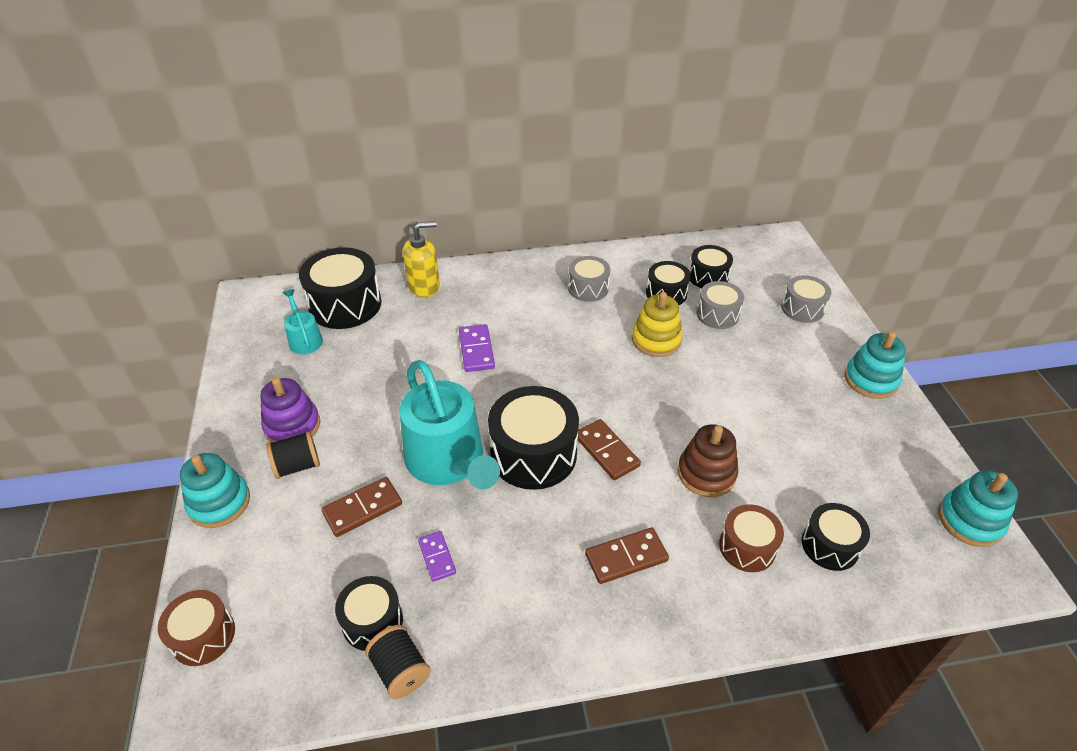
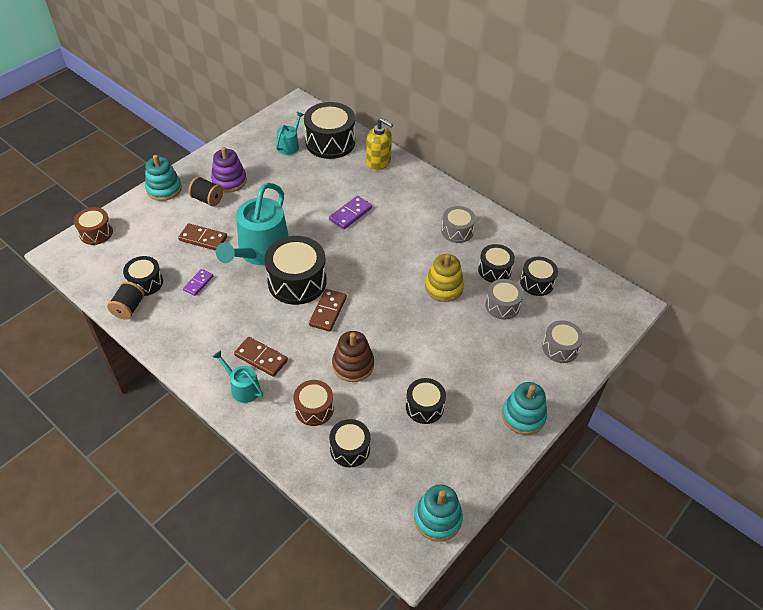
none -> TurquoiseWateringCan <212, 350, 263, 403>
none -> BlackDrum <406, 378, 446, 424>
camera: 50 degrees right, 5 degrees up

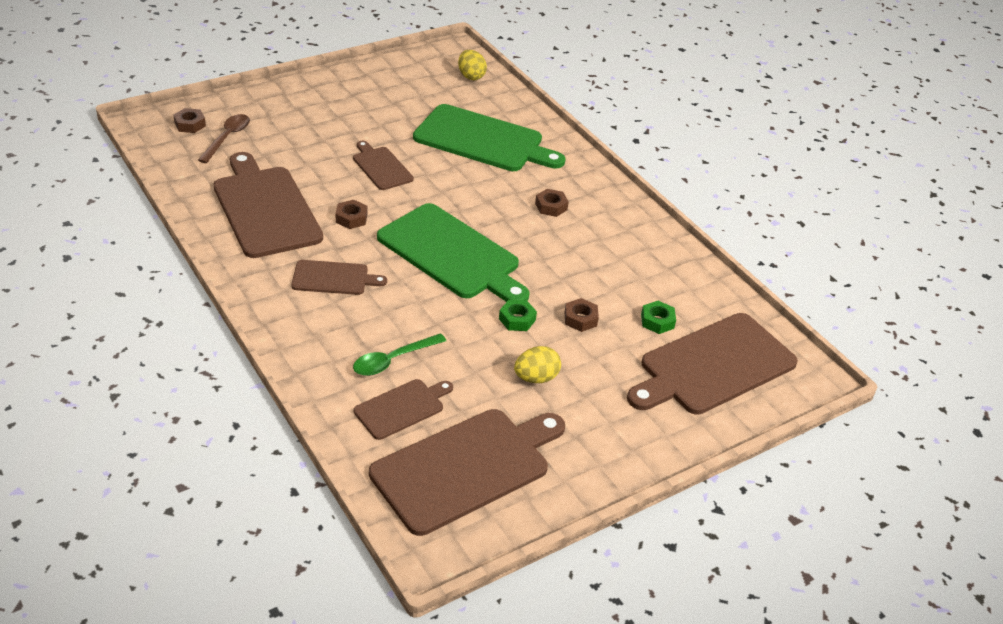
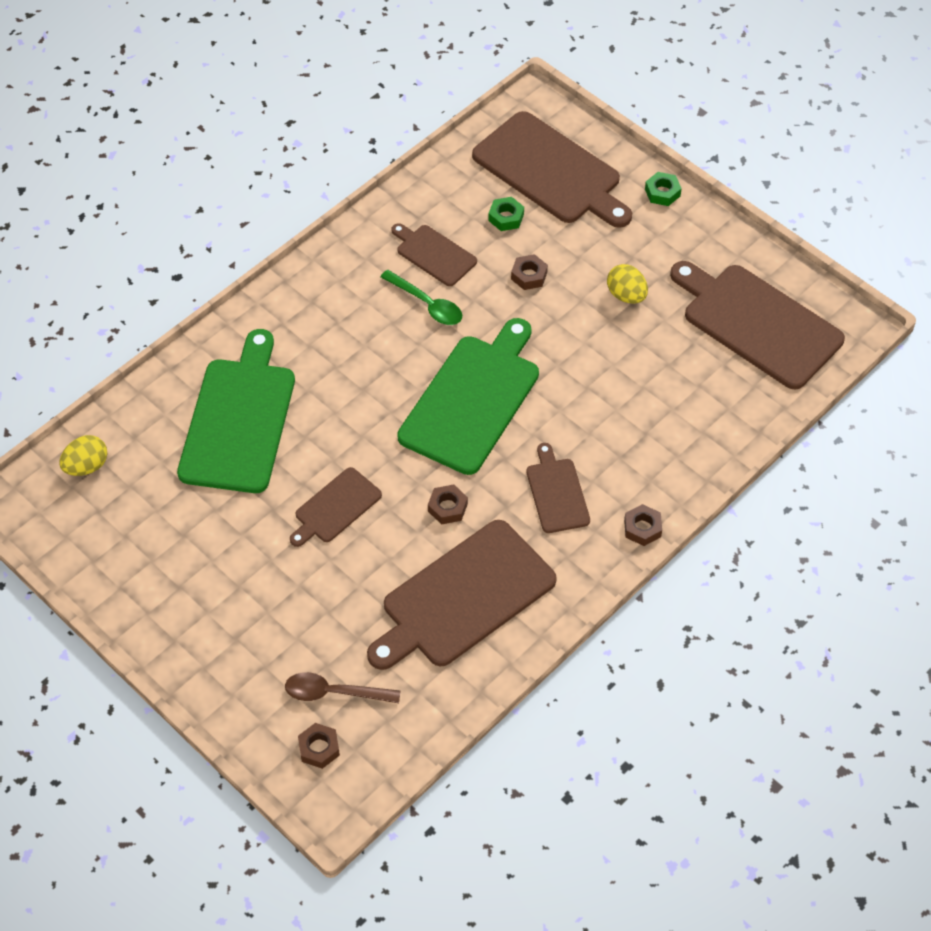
GreenSpoon <353, 333, 446, 376> -> GreenSpoon <380, 270, 462, 325>, shifted
BrownCuttingBoard <354, 379, 453, 440> -> BrownCuttingBoard <391, 223, 477, 286>, shifted
BrownNut <535, 189, 569, 217> -> BrownNut <624, 504, 662, 546>, shifted
GreenNut <499, 300, 537, 331> -> GreenNut <645, 172, 682, 206>, shifted
camera: 100 degrees left, 15 degrees up

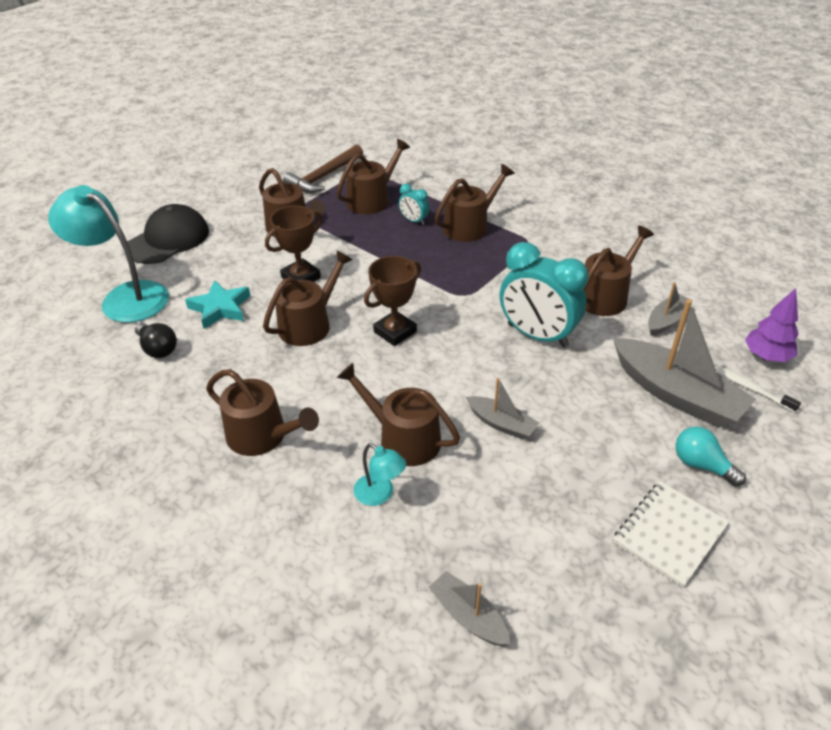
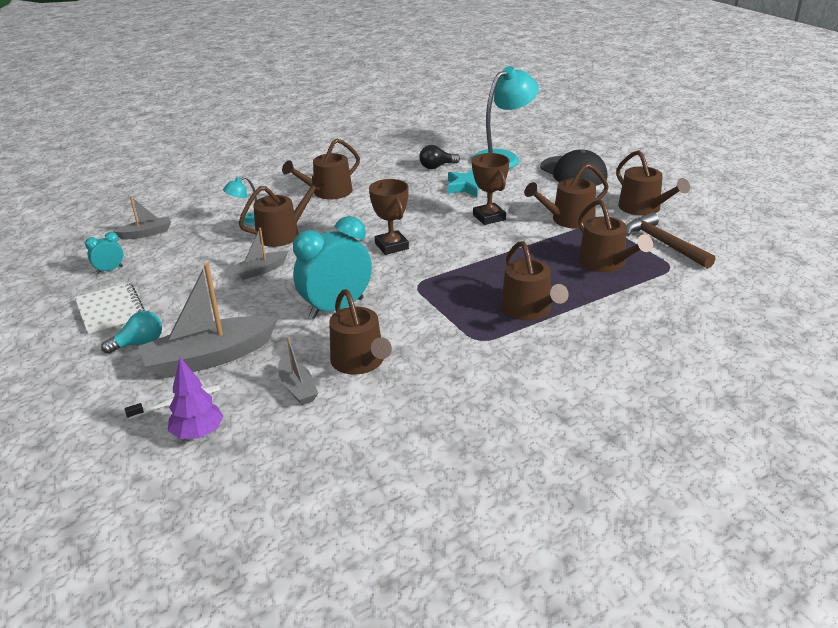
TurquoiseClock <399, 184, 429, 225> -> TurquoiseClock <85, 232, 123, 274>, shifted
BrownWateringCan <263, 250, 353, 346> -> BrownWateringCan <616, 150, 690, 216>, shifted
camera: 110 degrees right, 10 degrees down

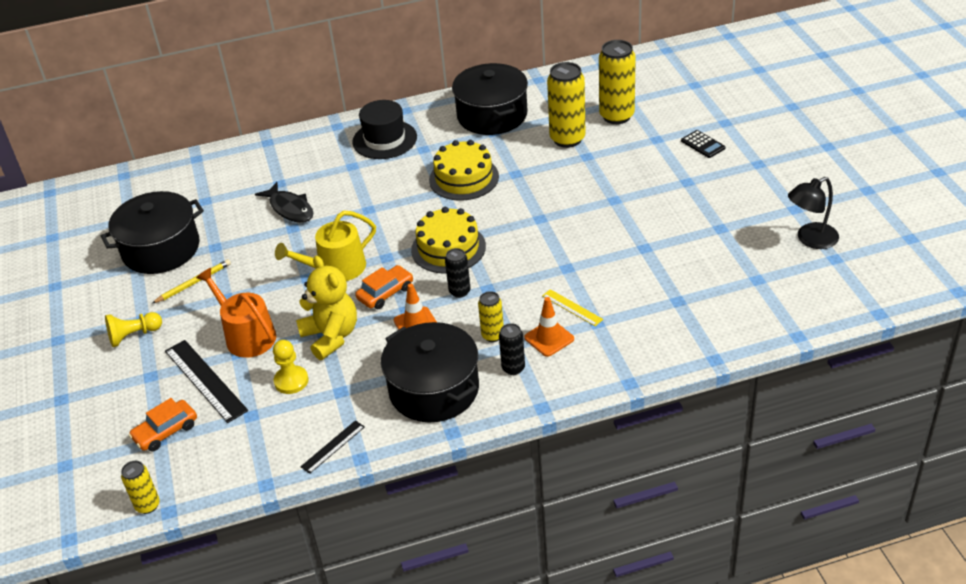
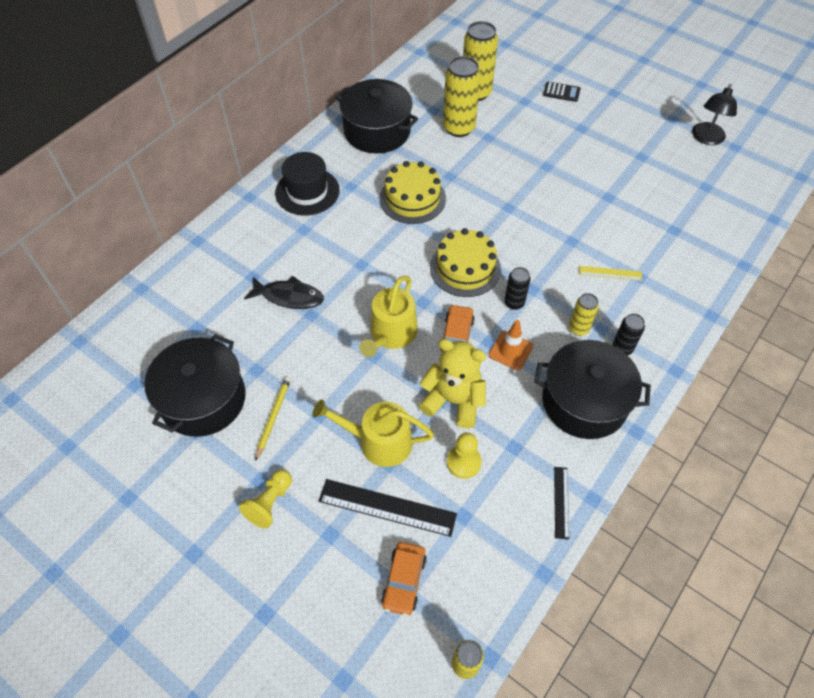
OrangeWateringCan <196, 268, 276, 358> -> YellowWateringCan <313, 400, 434, 467>
OrangeTrafficCone <524, 297, 574, 357> -> none
camera: 40 degrees left, 15 degrees up

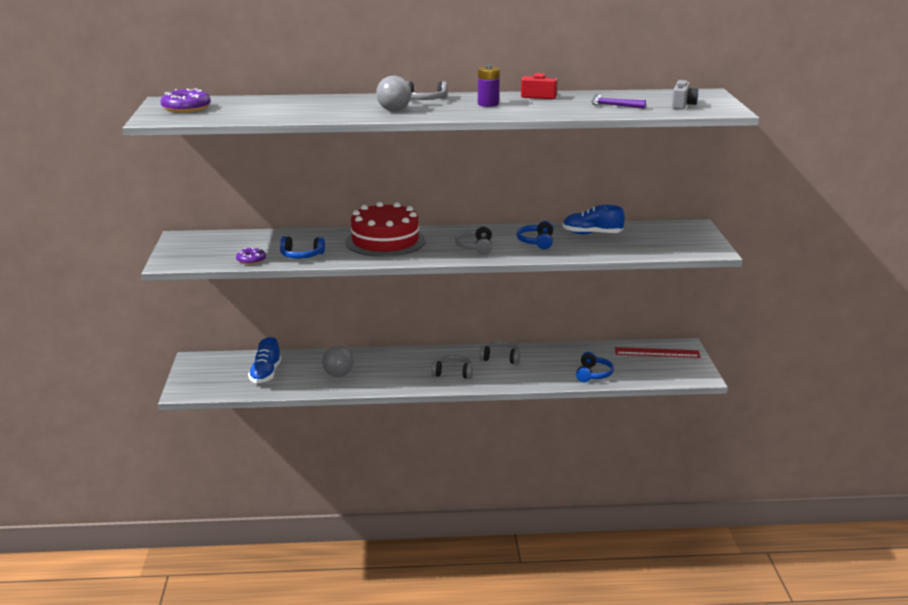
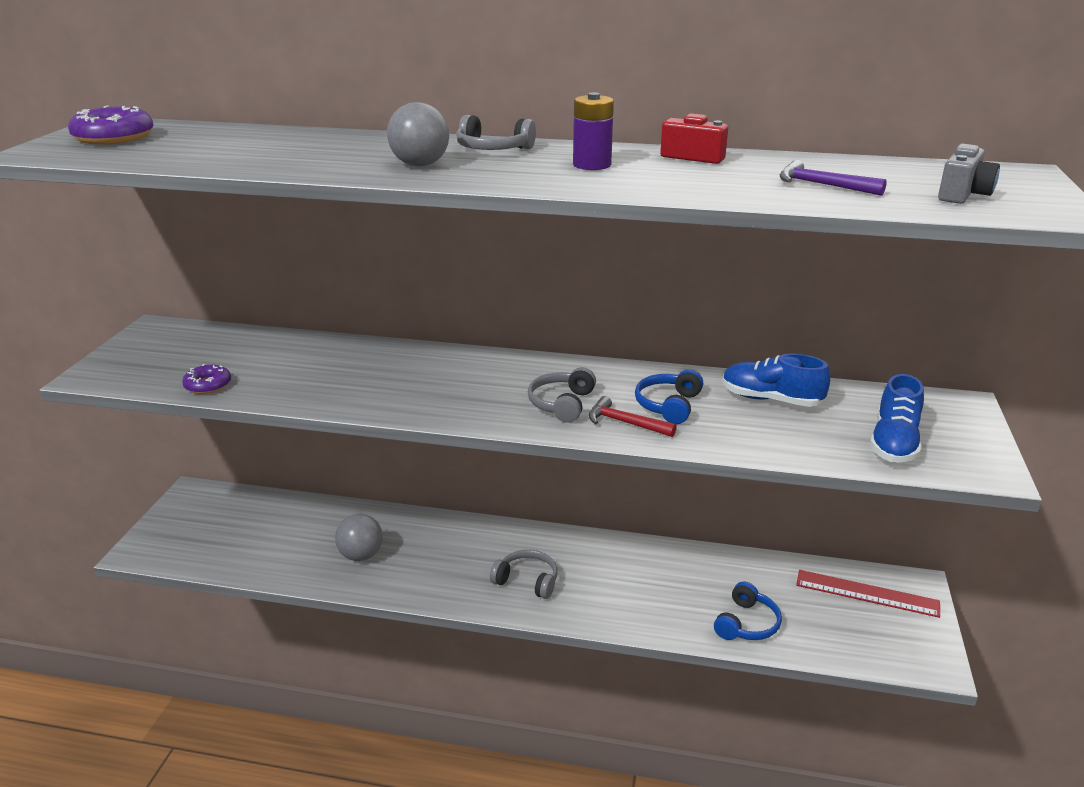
none -> RedHammer <589, 396, 677, 437>
BlueShoe <248, 337, 281, 383> -> BlueShoe <870, 374, 924, 463>, shifted
BlueHeadphones <280, 236, 325, 259> -> none
RedCake <345, 202, 425, 257> -> none
GreyHeadphones <479, 341, 520, 364> -> none
camera: 15 degrees right, 5 degrees up

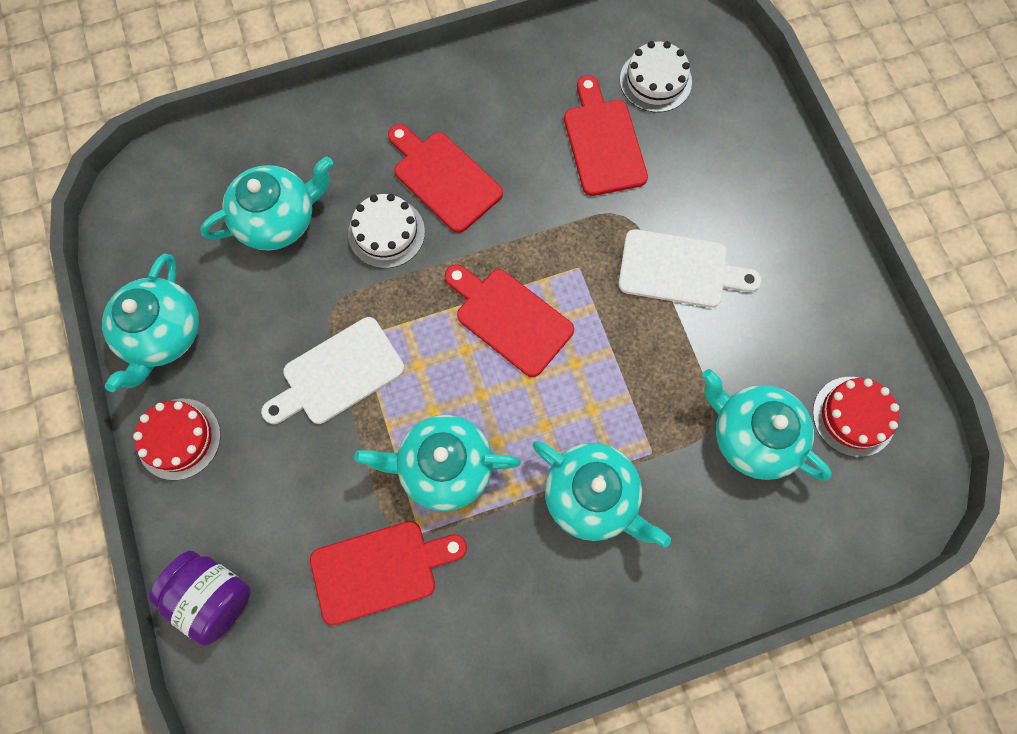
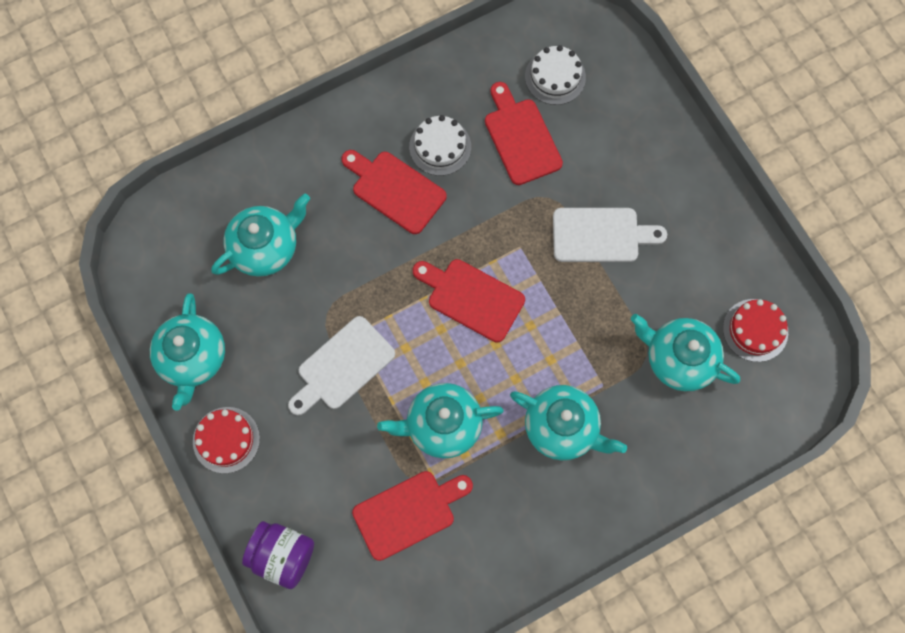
WhiteCake <348, 194, 425, 268> -> WhiteCake <409, 115, 471, 176>, shifted
camera: 10 degrees left, 0 degrees up

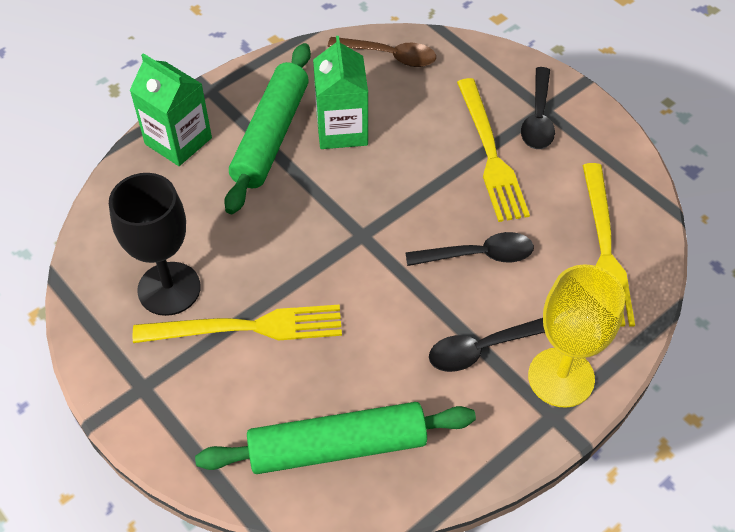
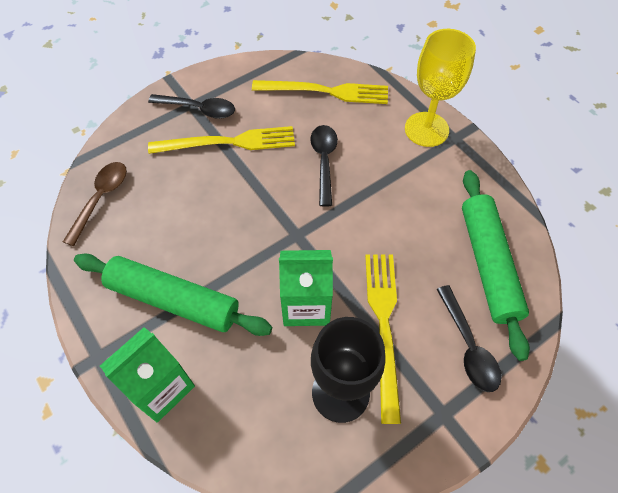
GreenCarton <313, 36, 368, 149> -> GreenCarton <279, 250, 333, 326>, shifted
BlackSpoon <429, 318, 545, 372> -> BlackSpoon <437, 285, 501, 392>, shifted
camera: 85 degrees left, 5 degrees up

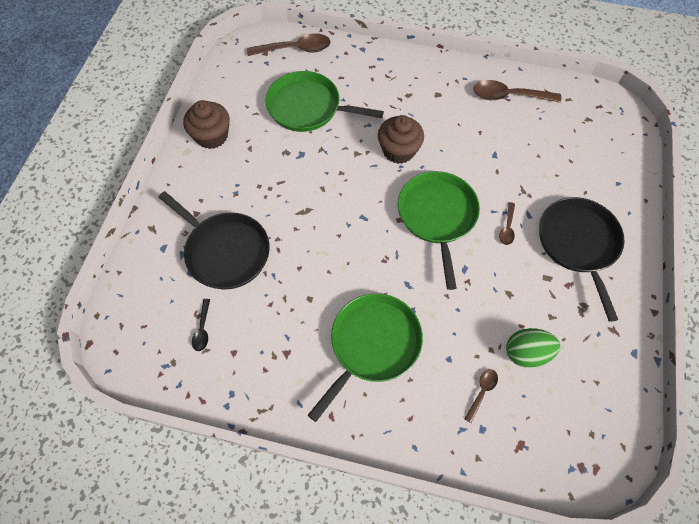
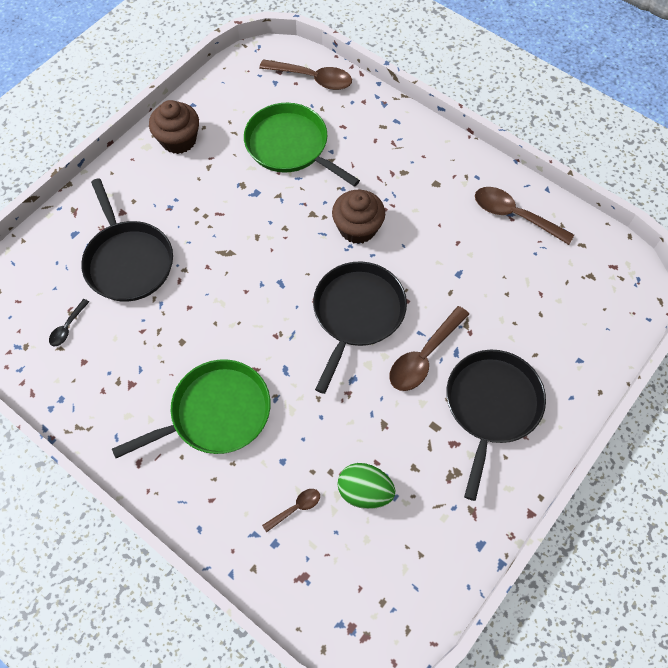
GreenPan <398, 171, 480, 290> -> BlackPan <313, 261, 407, 394>
BrownSpoon <499, 202, 515, 245> -> BrownSpoon <389, 306, 470, 391>, x1.94
camera: 25 degrees right, 0 degrees up

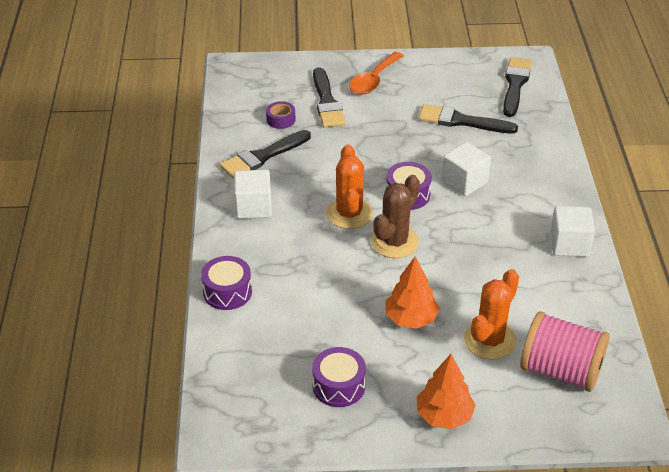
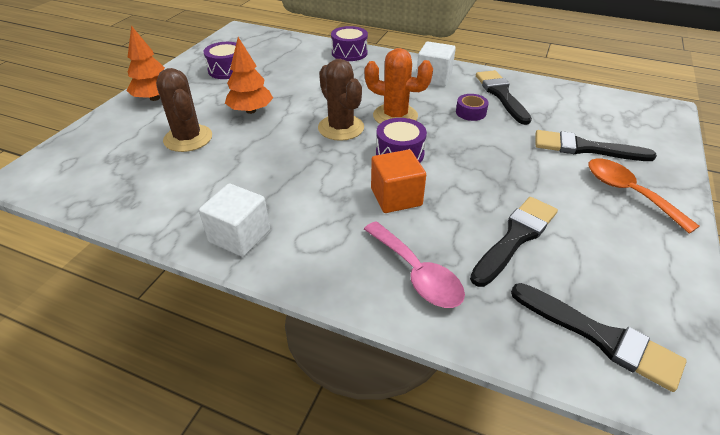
OrangeCactus <464, 269, 519, 360> -> BrownCactus <156, 68, 212, 152>
none -> PinkSpoon <364, 221, 465, 308>
WhiteCube <442, 142, 491, 196> -> OrangeCube <371, 150, 426, 213>
PurpleTape <266, 101, 295, 129> -> PurpleTape <456, 94, 489, 121>, shifted
PinkSpool <520, 311, 610, 392> -> none
camera: 115 degrees right, 0 degrees up

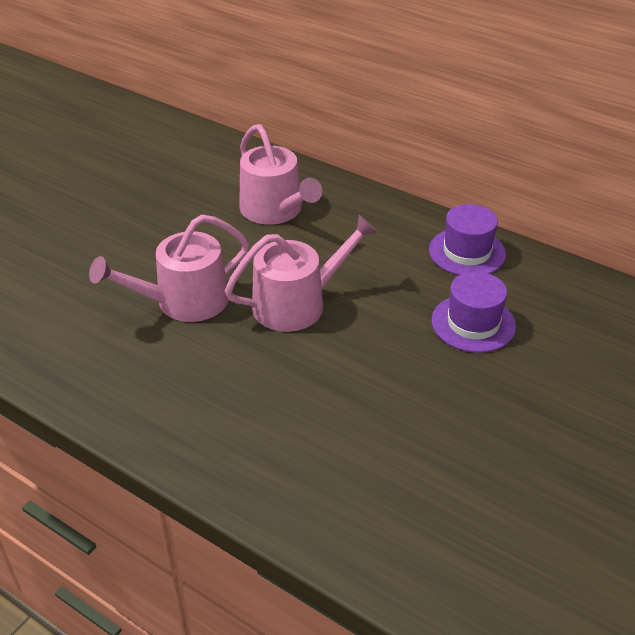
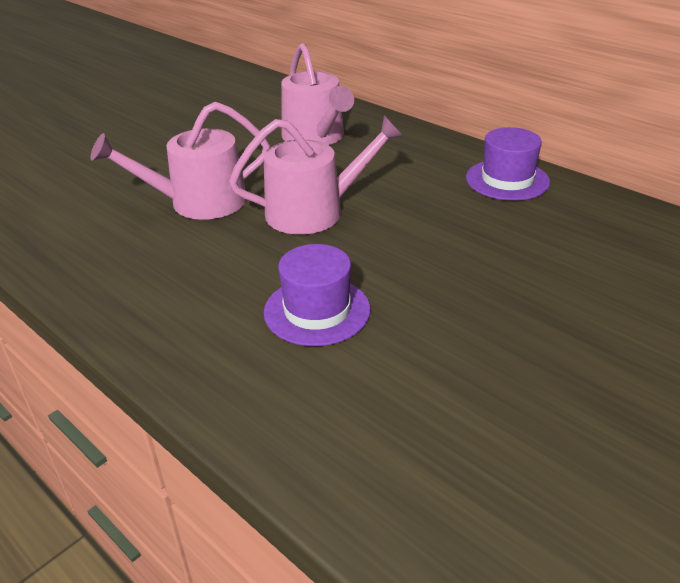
PurpleHat <431, 271, 516, 353> -> PurpleHat <264, 244, 370, 346>, shifted
camera: 10 degrees right, 5 degrees down

